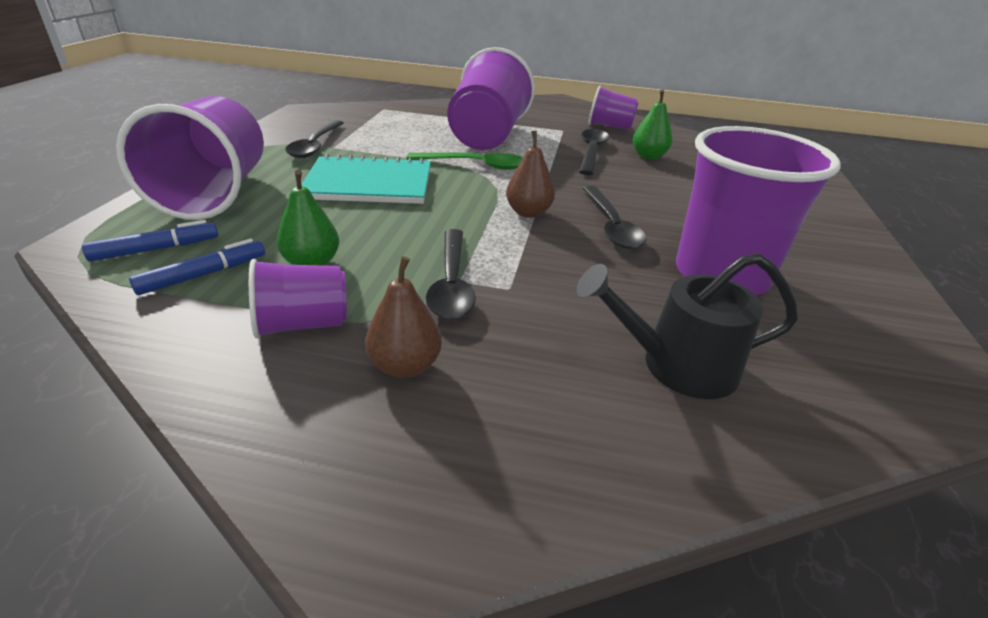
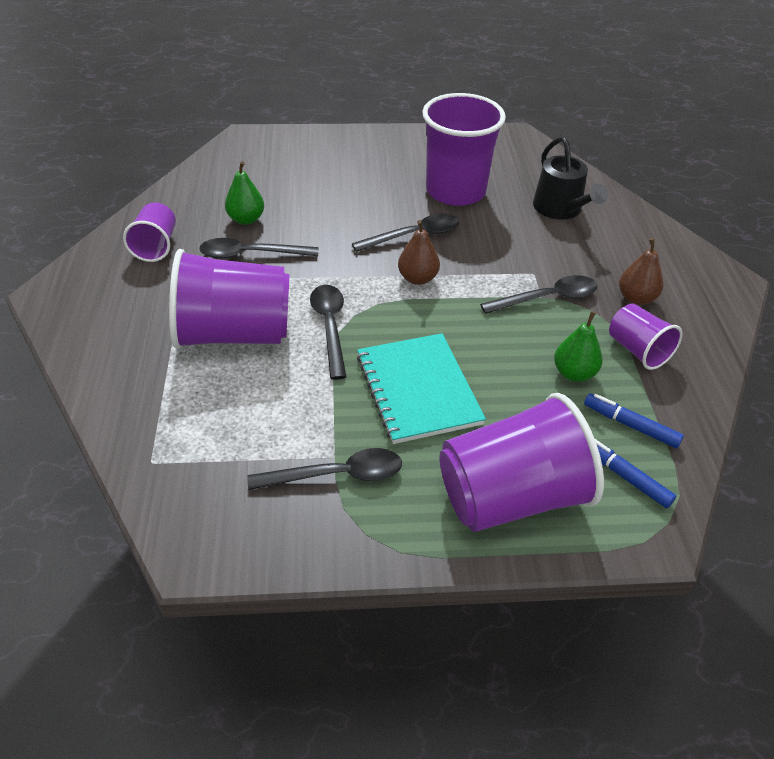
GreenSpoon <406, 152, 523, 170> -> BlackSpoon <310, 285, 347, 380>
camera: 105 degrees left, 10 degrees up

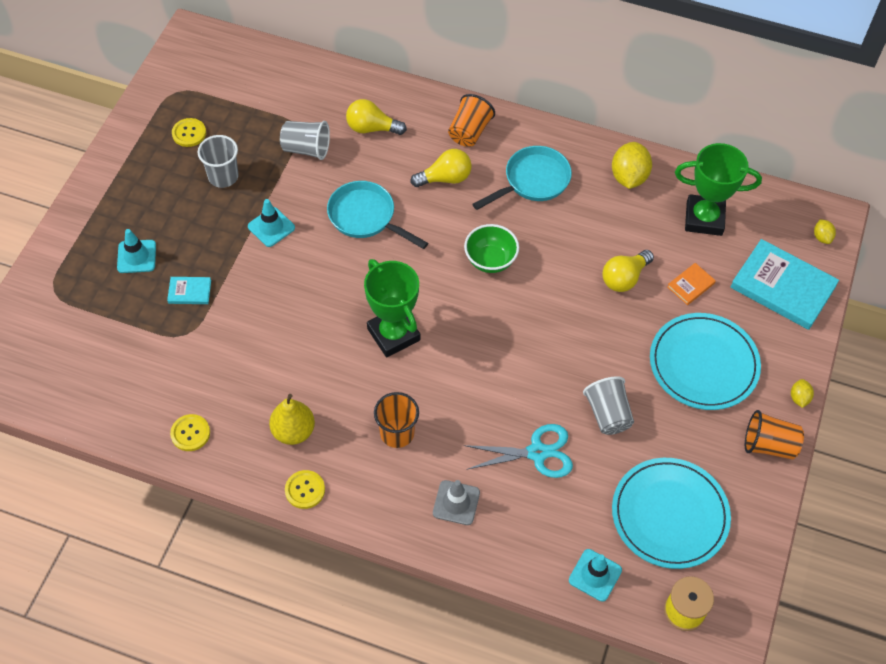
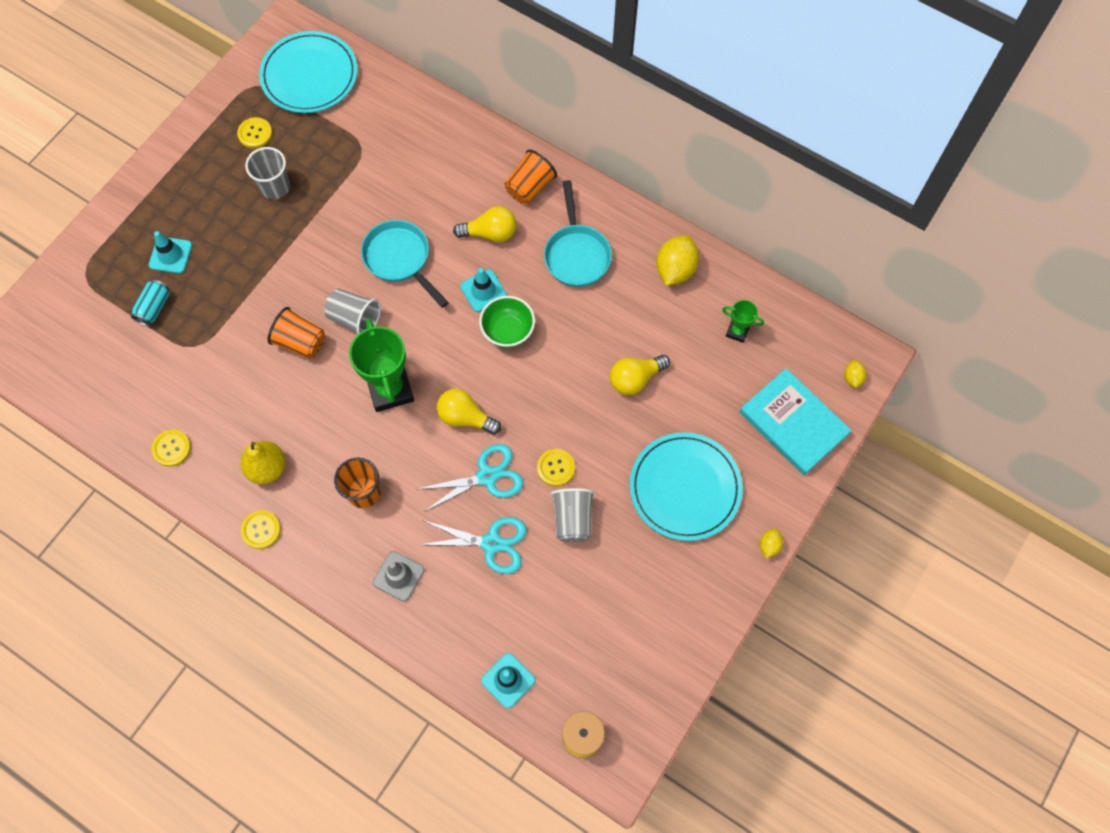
none -> TurquoiseCan <131, 279, 170, 326>
TurquoisePlate <612, 458, 731, 569> -> TurquoisePlate <259, 31, 358, 113>, shifted
OrangeCup <745, 410, 804, 460> -> OrangeCup <268, 307, 325, 359>, shifted
GreyCup <280, 121, 330, 160> -> GreyCup <324, 288, 381, 334>, shifted
none -> TurquoiseScissors <418, 444, 523, 512>
YellowLightBulb <346, 99, 407, 135> -> YellowLightBulb <437, 389, 501, 435>, shifted
TurquoiseTrafficCone <248, 199, 295, 247> -> TurquoiseTrafficCone <460, 268, 507, 312>, shifted
none -> YellowButton <537, 449, 575, 486>
TurquoisePan <472, 146, 572, 210> -> TurquoisePan <544, 180, 612, 287>, 105 degrees clockwise
GreenTrophy <675, 143, 762, 236> -> GreenTrophy <722, 300, 764, 343>, x0.50
TurquoiseBook <167, 277, 211, 304> -> none
OrangeBook <667, 263, 716, 305> -> none
camera: 15 degrees right, 10 degrees up

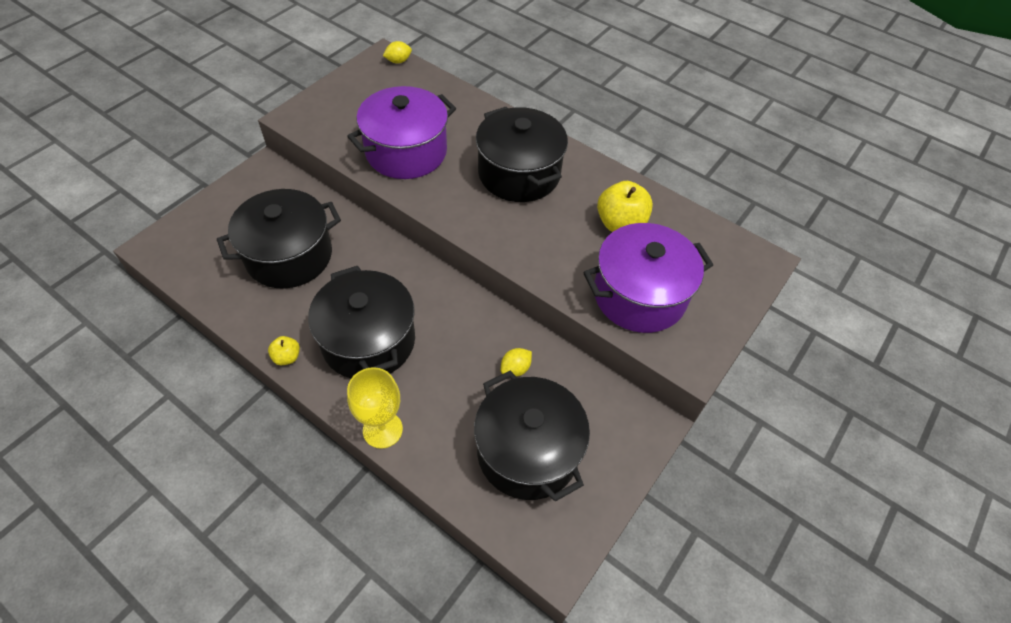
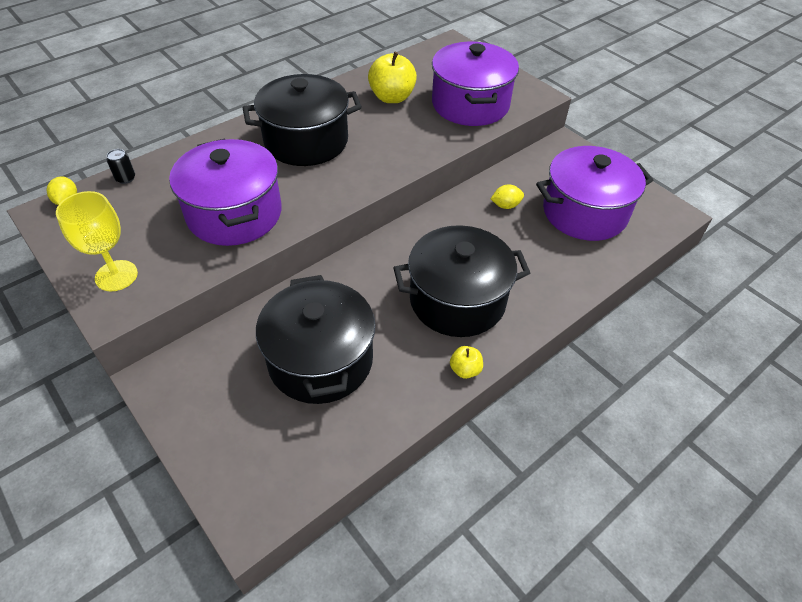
YellowGoblet <347, 367, 403, 449> -> YellowGoblet <56, 191, 138, 291>, shifted
none -> BlackCan <107, 149, 135, 184>
YellowLemon <501, 348, 532, 377> -> YellowLemon <491, 184, 524, 209>, 75 degrees counterclockwise
BlackPot <474, 371, 590, 502> -> PurplePot <536, 146, 653, 241>
camera: 75 degrees left, 5 degrees down

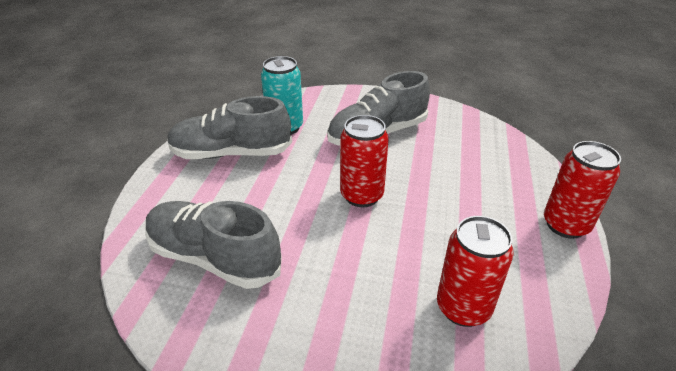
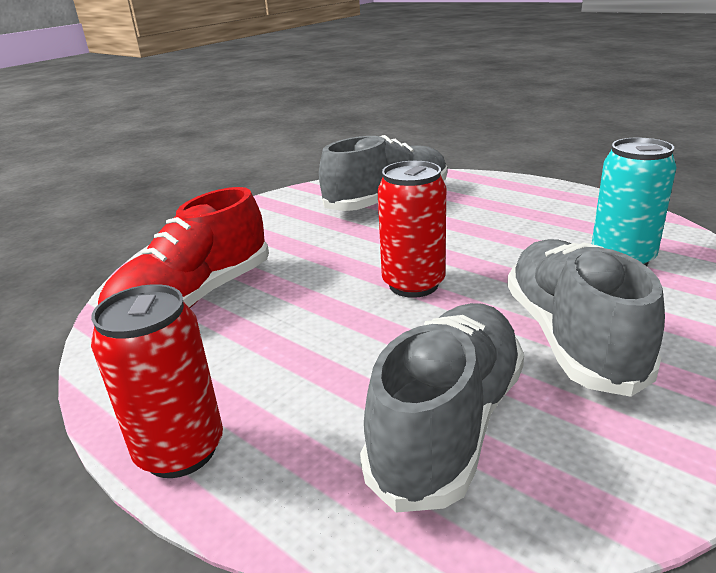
RedCan <437, 216, 514, 327> -> RedShoe <98, 187, 269, 308>
GreyShoe <167, 96, 292, 159> -> GreyShoe <360, 303, 524, 513>, shifted
camera: 120 degrees right, 10 degrees down

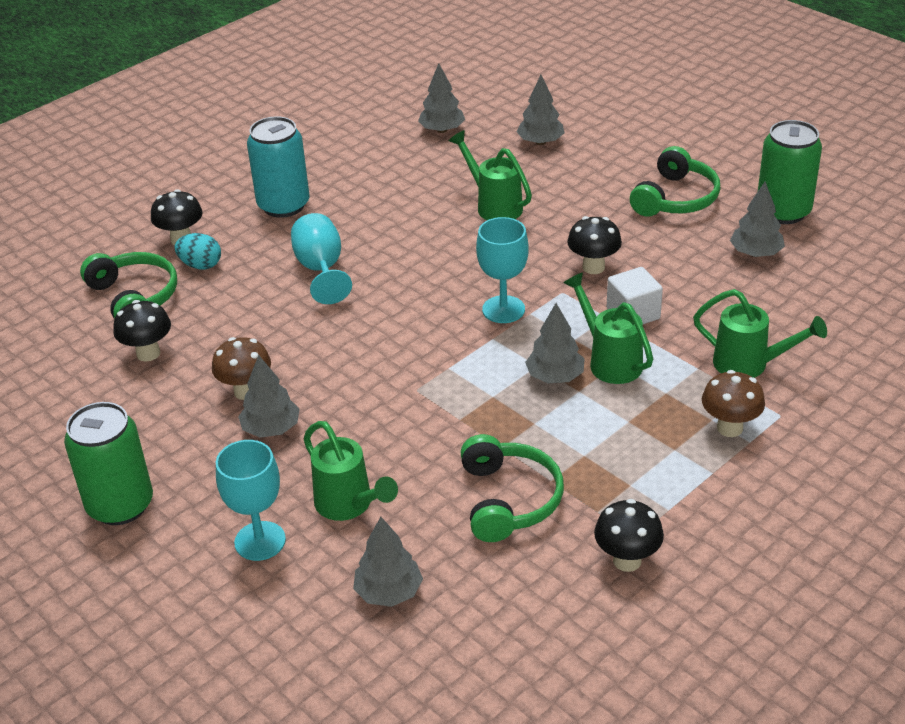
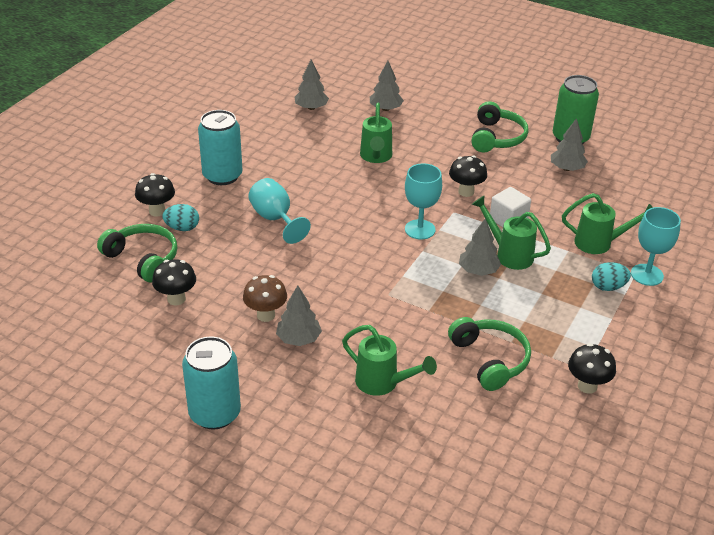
GreenCan <64, 402, 153, 525> -> TurquoiseCan <182, 336, 241, 430>
GreenWateringCan <449, 130, 532, 220> -> GreenWateringCan <360, 103, 392, 163>, 120 degrees counterclockwise
BrownMushroom <702, 370, 765, 437> -> TurquoiseEgg <592, 262, 631, 291>
TurquoiseGoblet <216, 440, 286, 561> -> TurquoiseGoblet <631, 207, 681, 286>, shifted
GreyTree <353, 517, 423, 607> -> none
camera: 20 degrees left, 0 degrees up

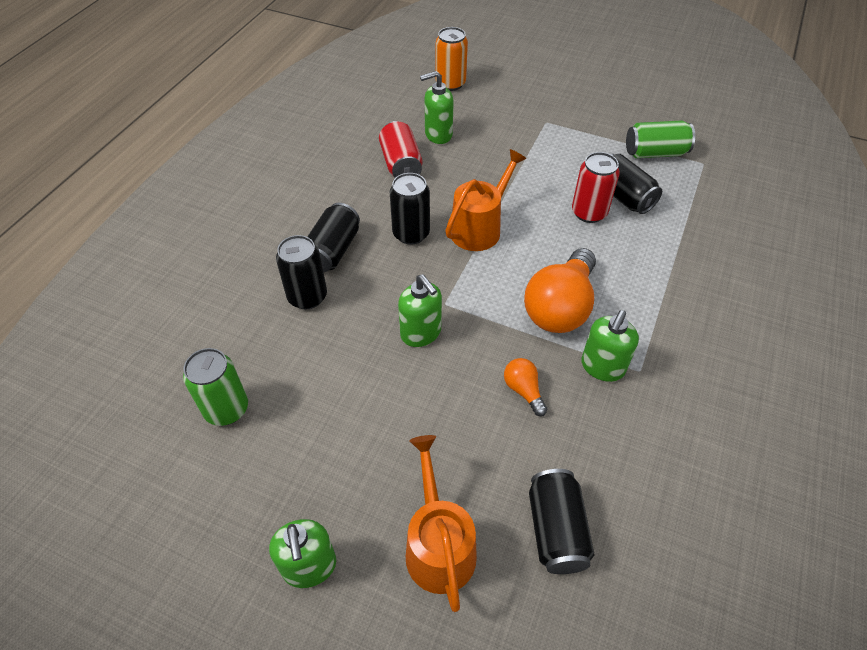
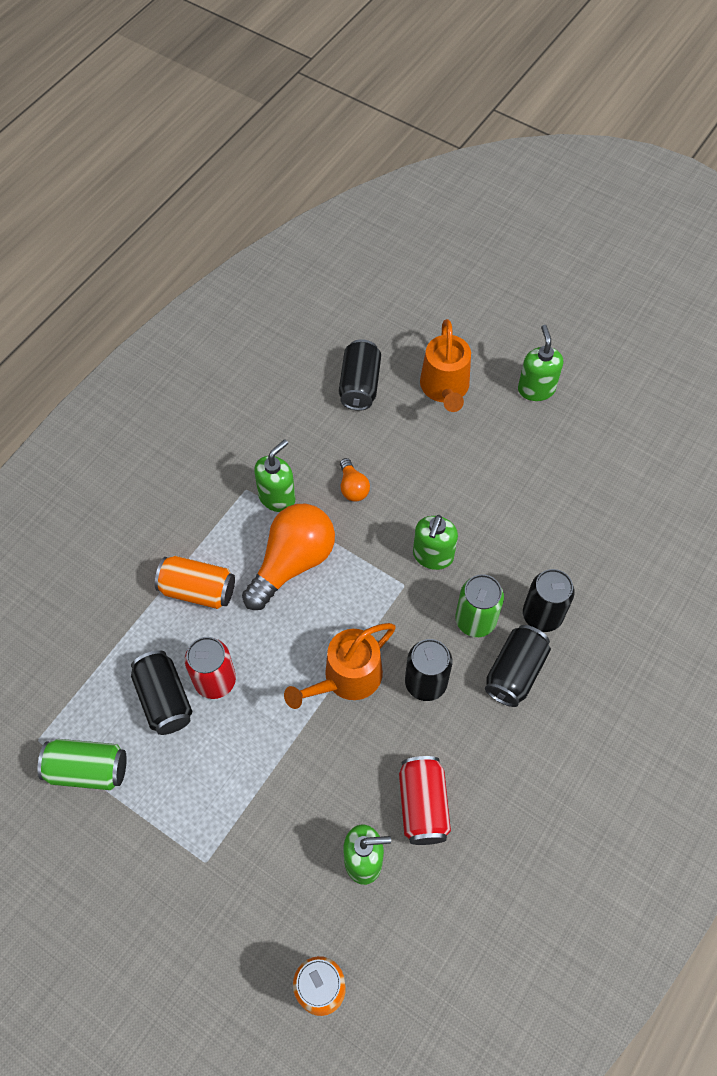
none -> OrangeCan <155, 556, 235, 609>
GreenSoapDispenser <398, 274, 442, 347> -> GreenSoapDispenser <413, 515, 458, 570>, 135 degrees counterclockwise
GreenCan <183, 348, 248, 426> -> GreenCan <455, 574, 504, 637>, shifted
camera: 170 degrees left, 10 degrees up

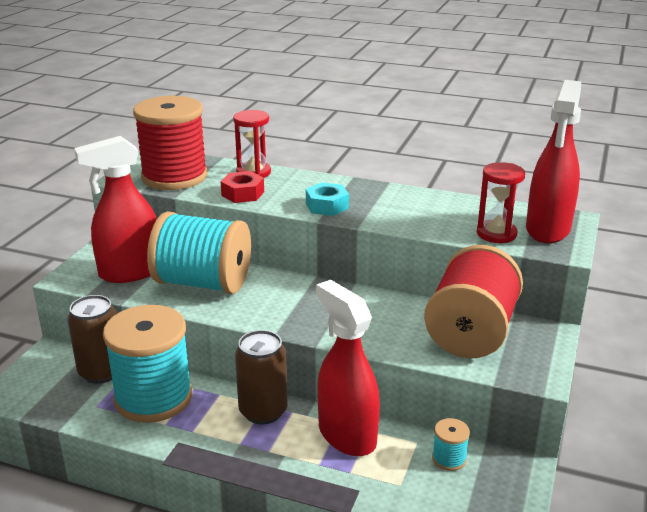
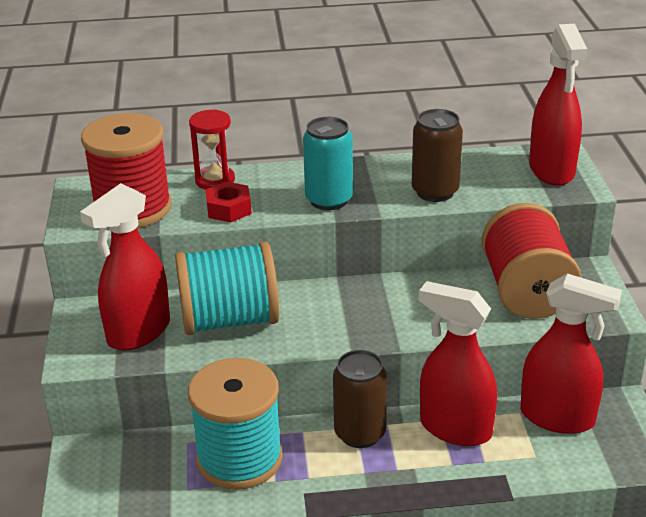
TurquoiseNut <306, 182, 349, 216> -> TurquoiseCan <303, 117, 353, 210>
BrownCan <67, 295, 117, 384> -> BrownCan <412, 109, 463, 202>, shifted
TurquoiseSpool <432, 418, 470, 471> -> RedSprayBottle <520, 274, 622, 434>
RedHourglass <477, 162, 525, 243> -> none
camera: 25 degrees left, 5 degrees up

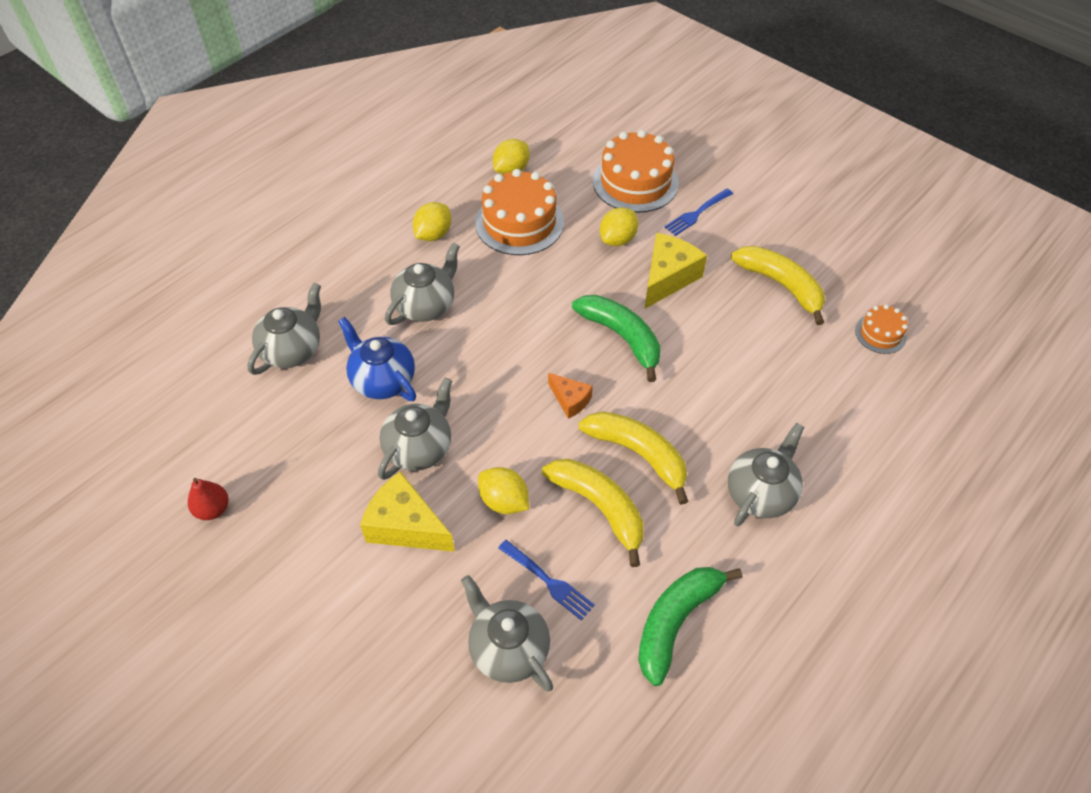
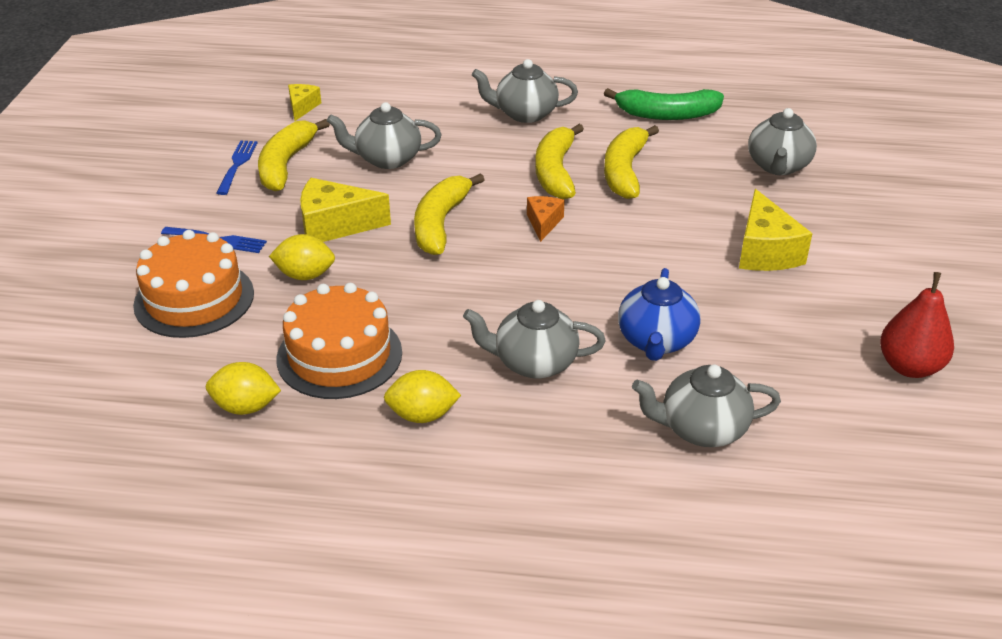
BlueFork <499, 540, 595, 621> -> BlueFork <217, 140, 257, 195>, shifted
OrangeCake <855, 305, 908, 354> -> YellowCheese <288, 84, 321, 121>
GreyTeapot <378, 378, 452, 480> -> GreyTeapot <327, 102, 442, 169>, shifted
GreenBanana <572, 295, 660, 382> -> YellowBanana <414, 173, 484, 255>
RedPear <188, 478, 229, 520> -> RedPear <880, 272, 954, 378>, x1.57
YellowLemon <478, 467, 529, 514> -> none
camera: 125 degrees left, 15 degrees down

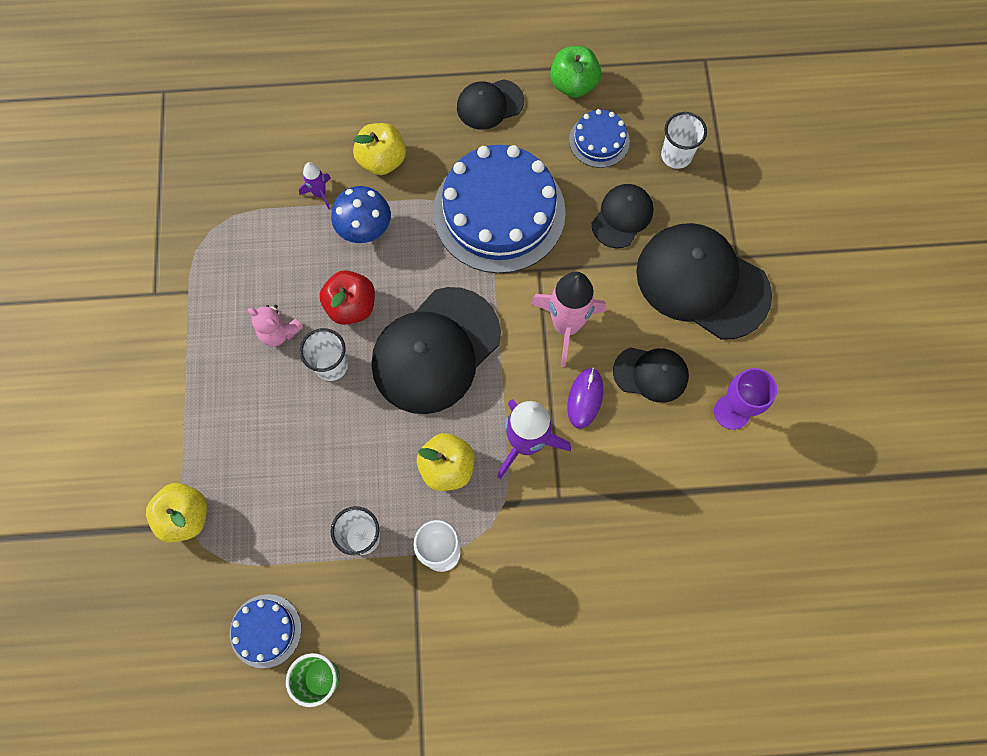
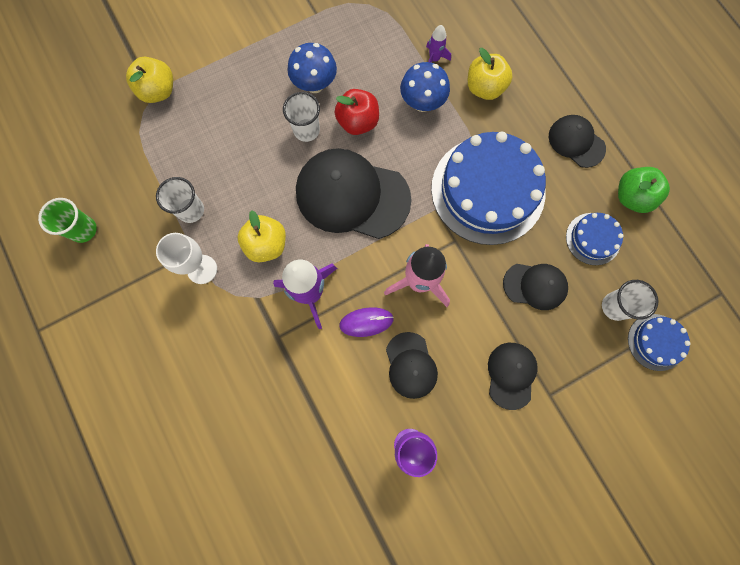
PinkTeddyBear <248, 305, 303, 347> -> BlueMushroom <288, 43, 337, 93>
BlackCap <636, 223, 772, 340> -> BlackCap <488, 343, 538, 410>, x0.53
BlueCake <230, 594, 301, 668> -> BlueCake <628, 314, 691, 371>, shifted
camera: 65 degrees right, 5 degrees up

